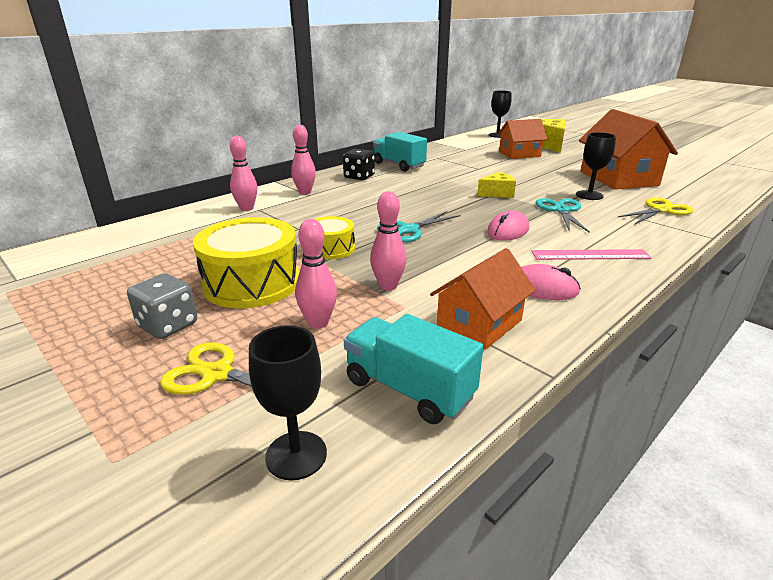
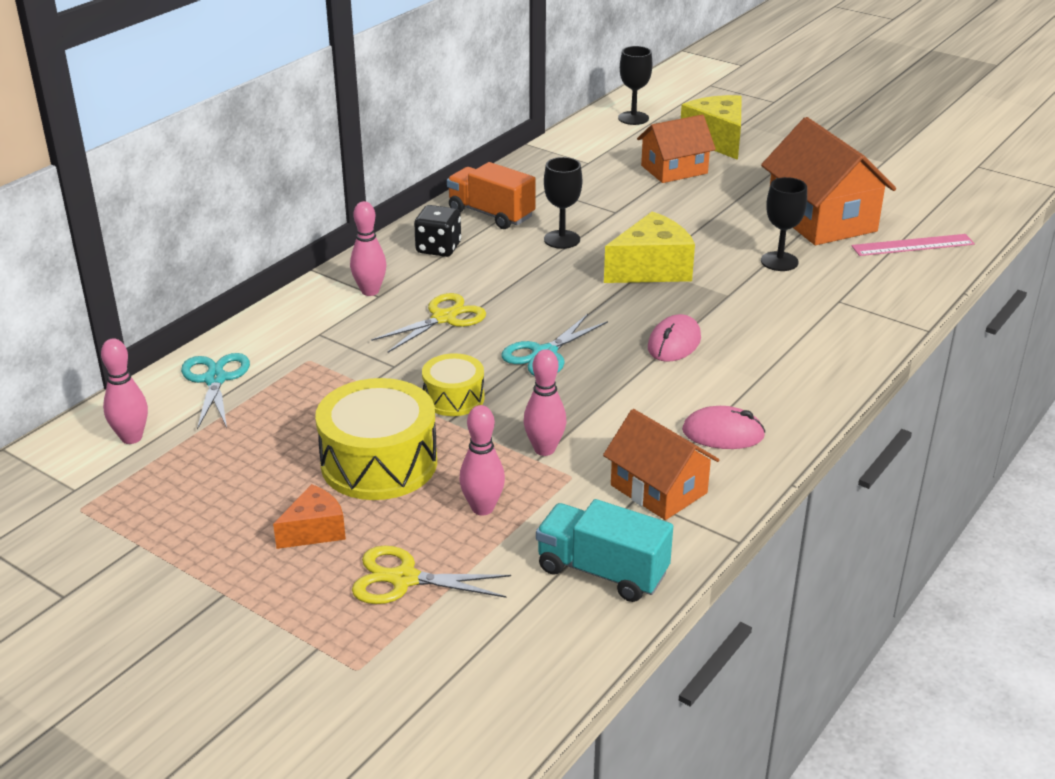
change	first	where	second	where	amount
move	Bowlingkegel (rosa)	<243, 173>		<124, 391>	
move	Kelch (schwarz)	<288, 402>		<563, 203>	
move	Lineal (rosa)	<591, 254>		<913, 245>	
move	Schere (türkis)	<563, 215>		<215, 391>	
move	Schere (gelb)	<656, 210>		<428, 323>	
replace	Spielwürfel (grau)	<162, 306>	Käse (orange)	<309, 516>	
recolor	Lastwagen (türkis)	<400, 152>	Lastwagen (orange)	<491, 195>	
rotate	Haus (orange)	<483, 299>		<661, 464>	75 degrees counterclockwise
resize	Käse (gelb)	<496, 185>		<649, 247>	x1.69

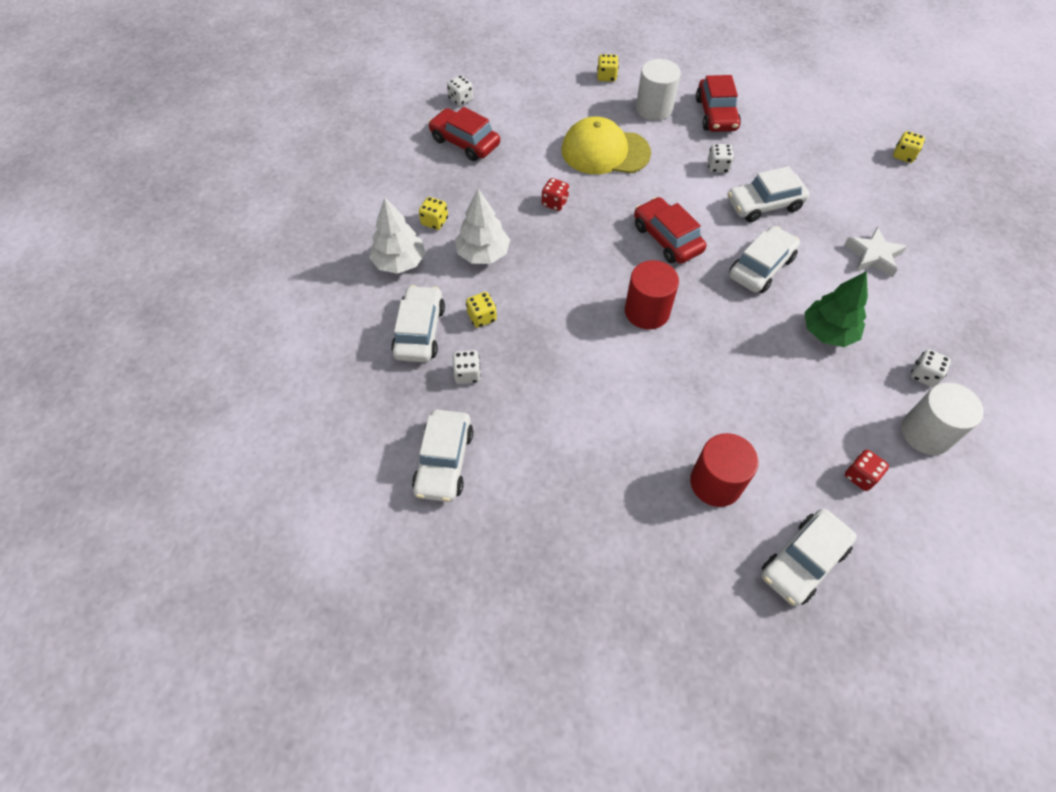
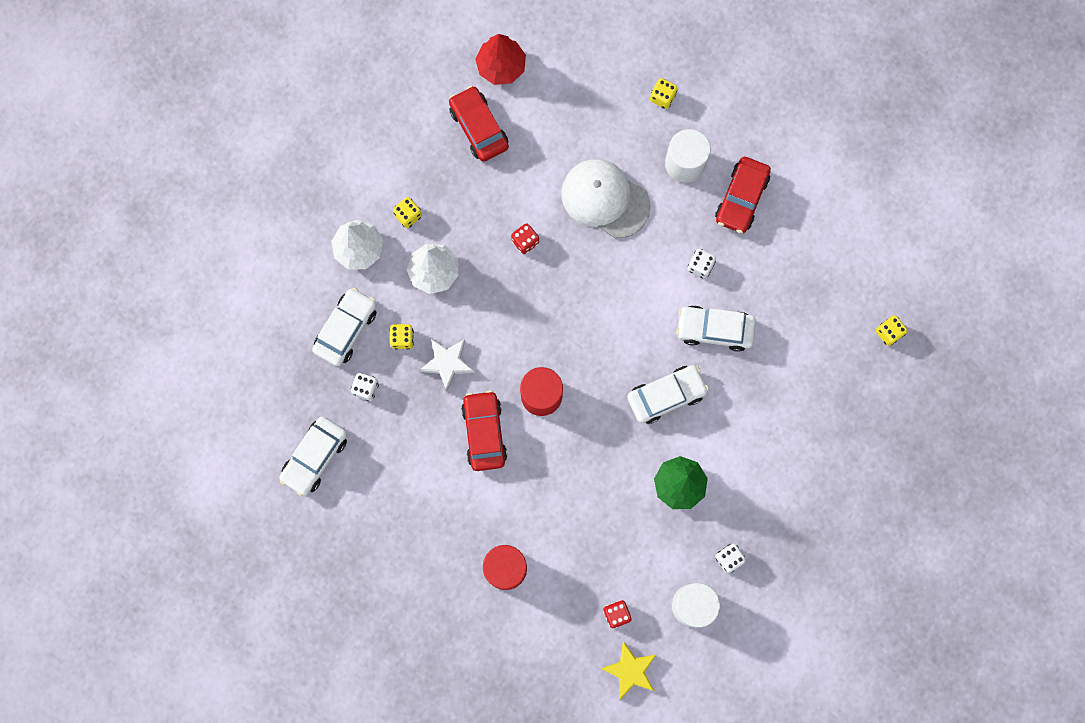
change	first	where	second	where	amount
delete	Auto (weiß)	<809, 557>			
insert			Stern (gelb)	<628, 670>	
move	Auto (rot)	<670, 230>		<484, 430>	
move	Stern (weiß)	<875, 252>		<447, 365>	
replace	Spielwürfel (weiß)	<460, 90>	Baum (rot)	<500, 59>	
recolor	Kappe (gelb)	<606, 145>	Kappe (weiß)	<606, 198>	

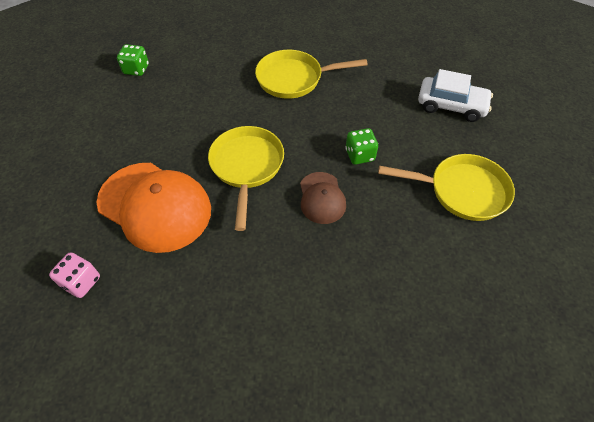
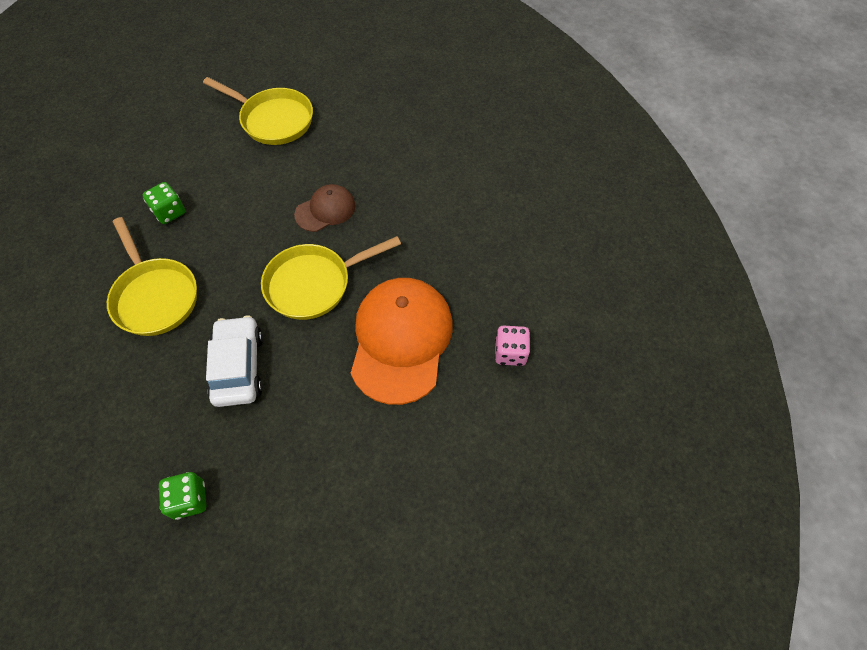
change	first	where	second	where	amount
move	Spielwürfel (grün)	<361, 146>		<164, 203>	
move	Auto (weiß)	<455, 95>		<234, 361>	
rotate	Pfanne (gelb)	<446, 187>		<258, 111>	135 degrees clockwise

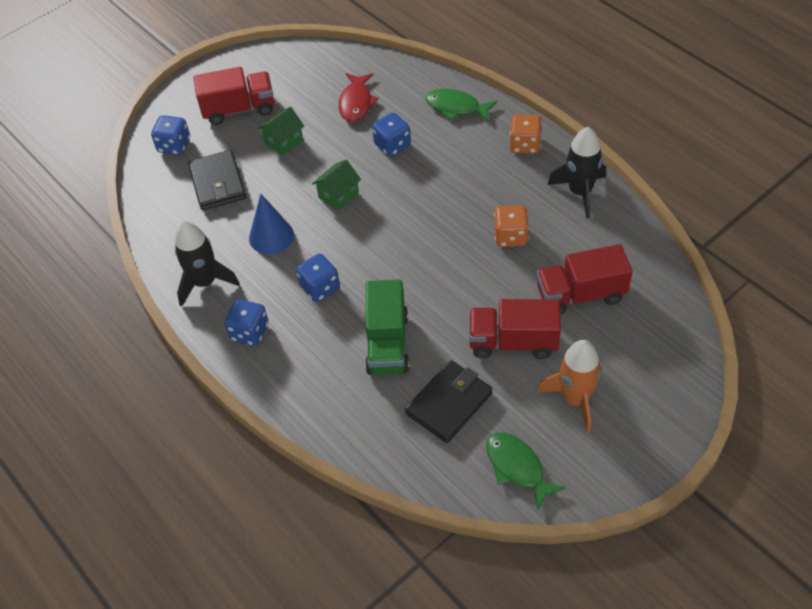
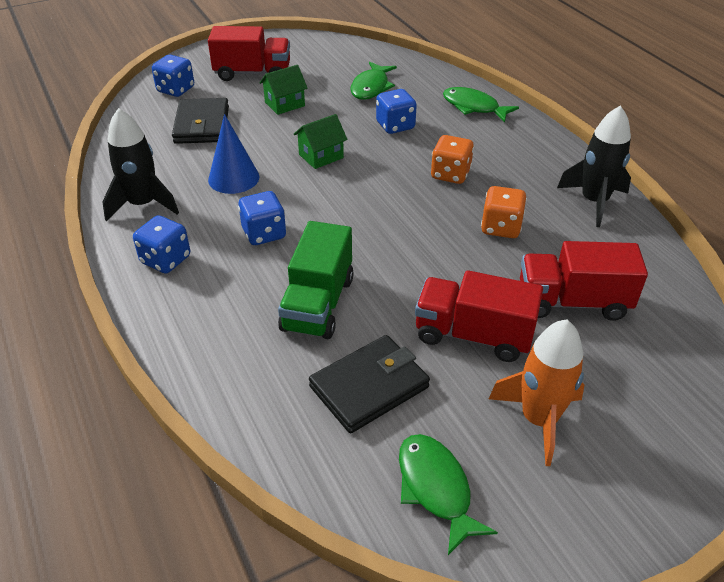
change	first	where	second	where	amount
move	Spielwürfel (orange)	<526, 134>		<452, 159>	
recolor	Fisch (rot)	<359, 97>	Fisch (grün)	<373, 81>	

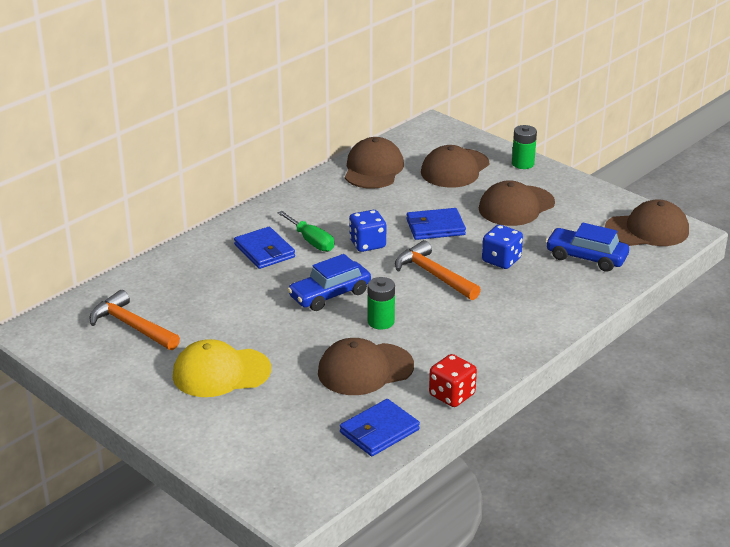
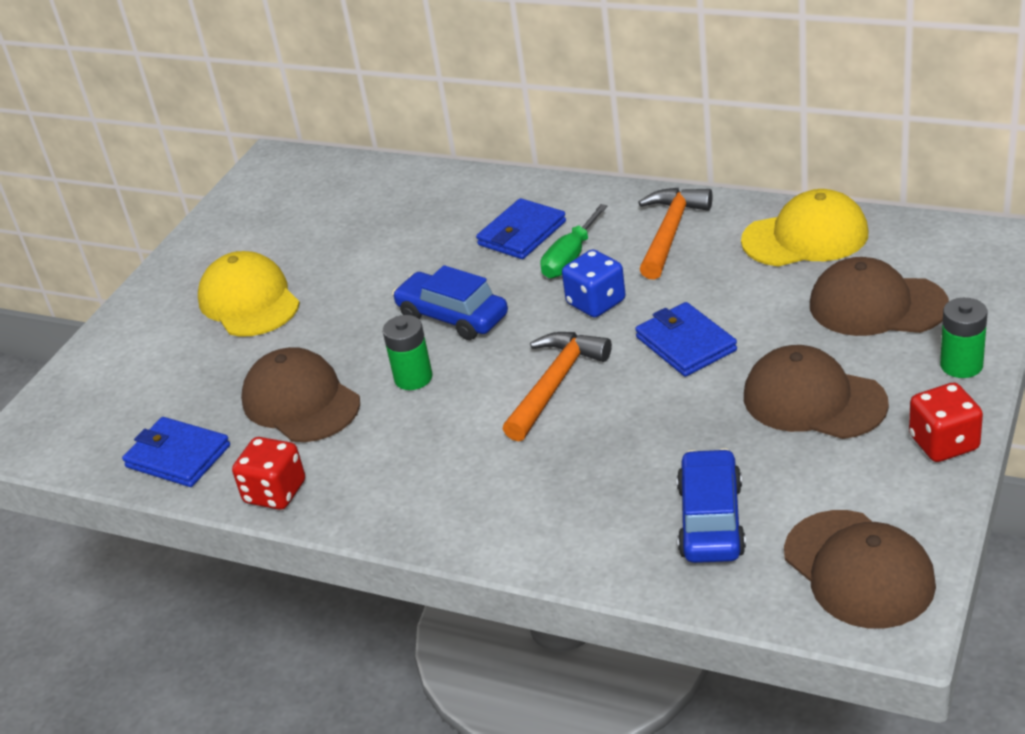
change	first	where	second	where	amount
delete	Spielwürfel (blau)	<502, 247>			
insert			Spielwürfel (rot)	<946, 422>	
move	Hammer (orange)	<135, 320>		<675, 234>	
recolor	Kappe (braun)	<374, 163>	Kappe (gelb)	<804, 227>	

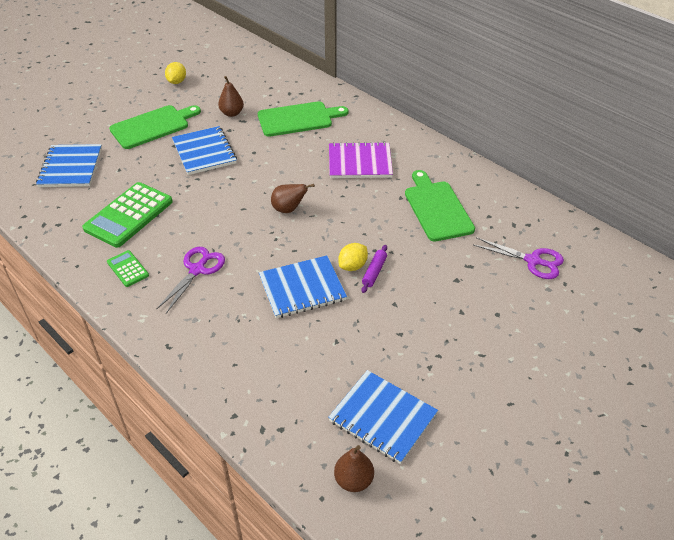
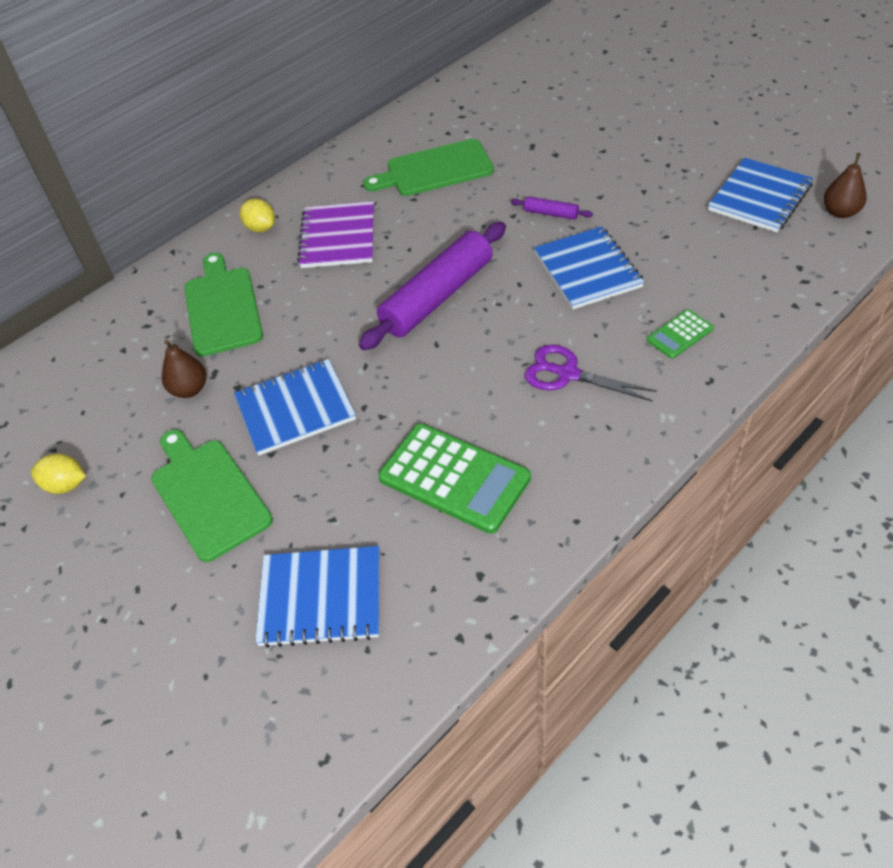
change	first	where	second	where	amount
delete	Schere (lila)	<518, 258>			
move	Taschenrechner (grün)	<128, 268>		<680, 334>	
move	Zitrone (gelb)	<353, 257>		<257, 215>	
replace	Birne (braun)	<293, 198>	Nudelholz (lila)	<432, 286>	

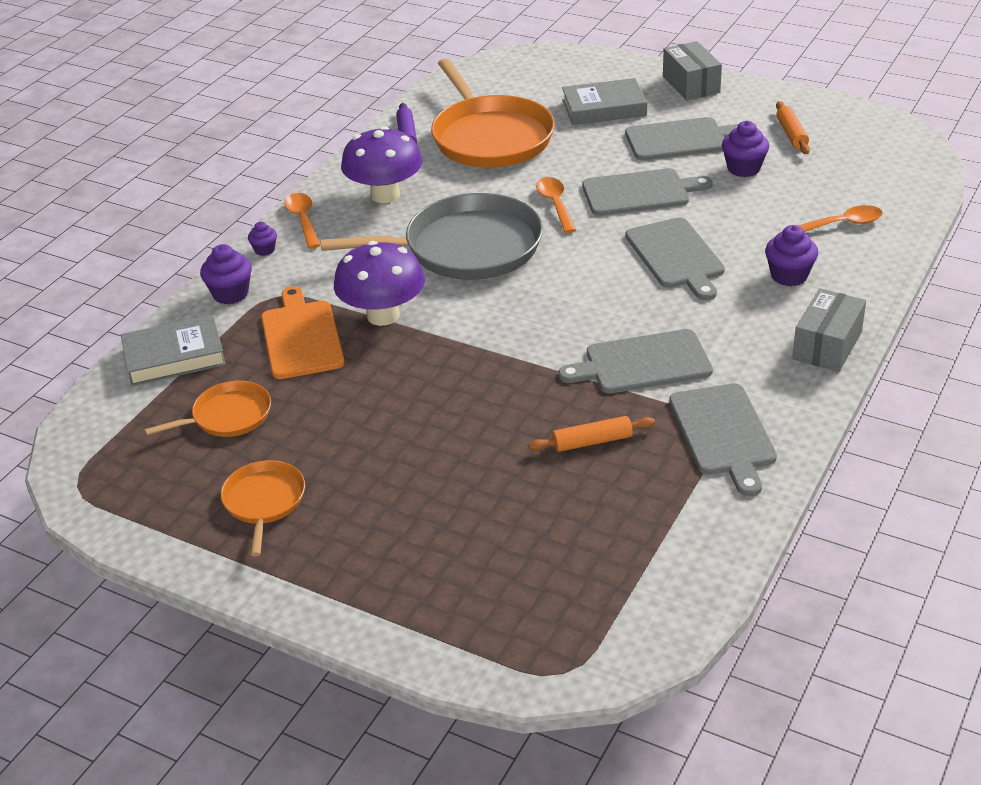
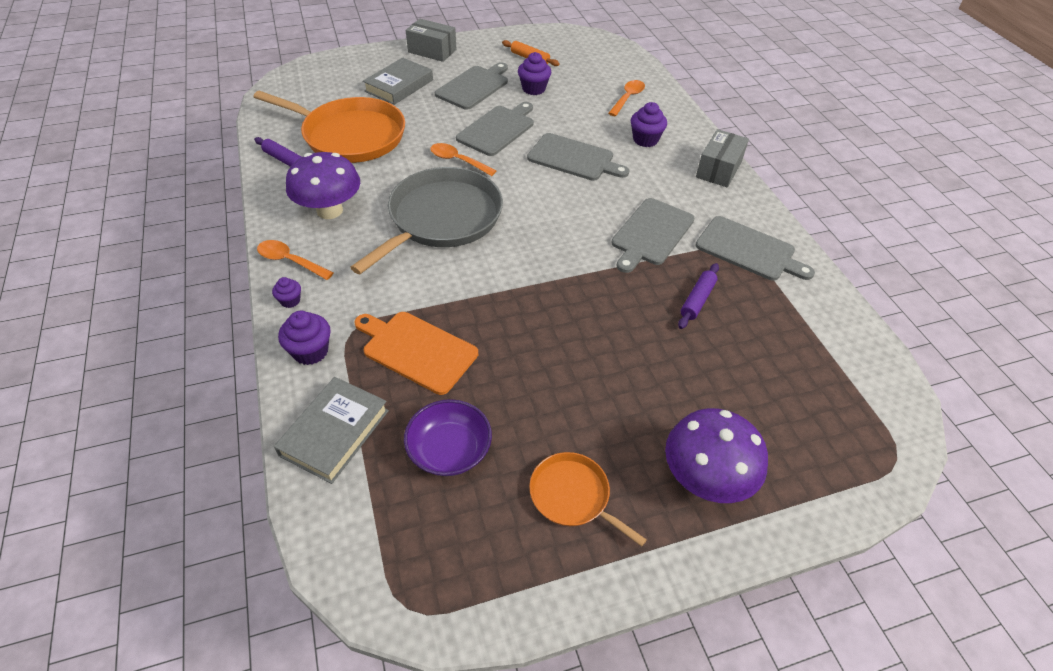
change	first	where	second	where	amount
move	Pilz (lila)	<379, 283>		<716, 455>	
replace	Pfanne (orange)	<208, 409>	Schüssel (lila)	<448, 437>	
recolor	Nudelholz (orange)	<592, 434>	Nudelholz (lila)	<698, 296>	
rotate	Schachtel (grau)	<829, 330>		<722, 158>	45 degrees clockwise

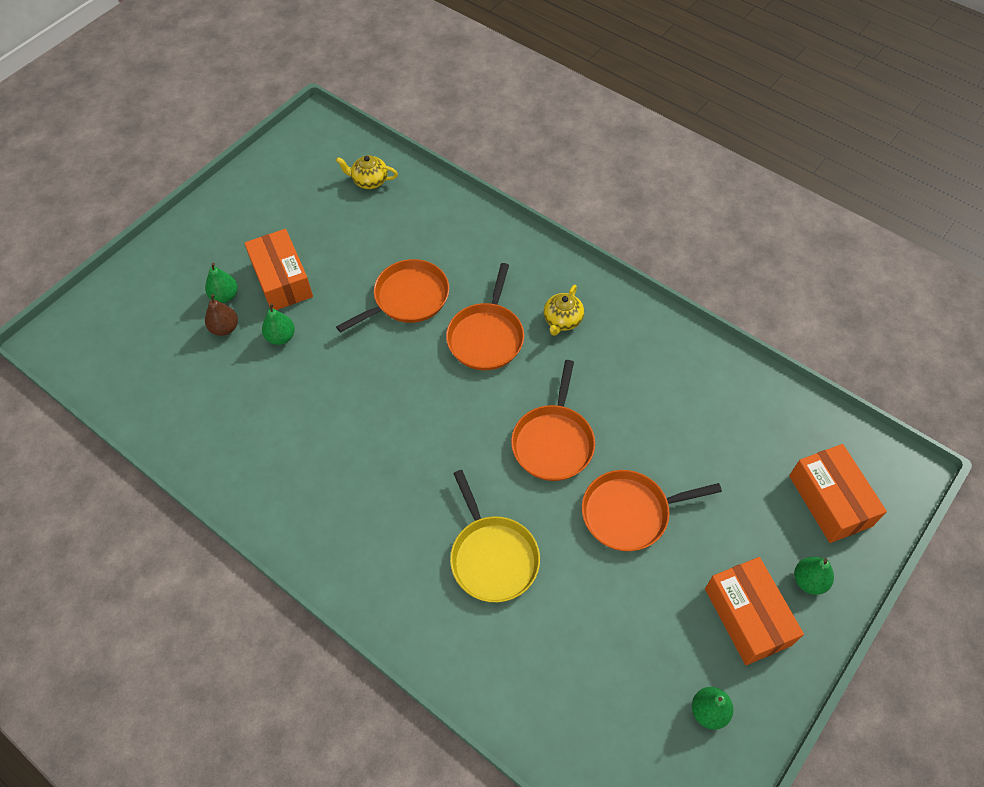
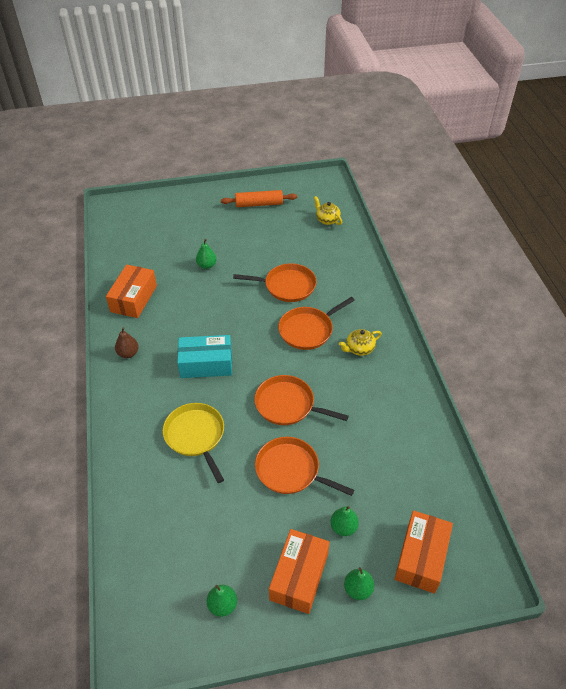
change	first	where	second	where	amount
insert			Schachtel (türkis)	<204, 356>	
insert			Nudelholz (orange)	<259, 198>	
move	Birne (grün)	<221, 283>		<344, 521>	
move	Birne (braun)	<221, 315>		<127, 342>	
move	Schachtel (orange)	<278, 269>		<131, 291>	
rotate	Pfanne (gelb)	<495, 536>		<193, 443>	135 degrees clockwise
rotate	Pfanne (orange)	<553, 420>		<301, 400>	60 degrees clockwise

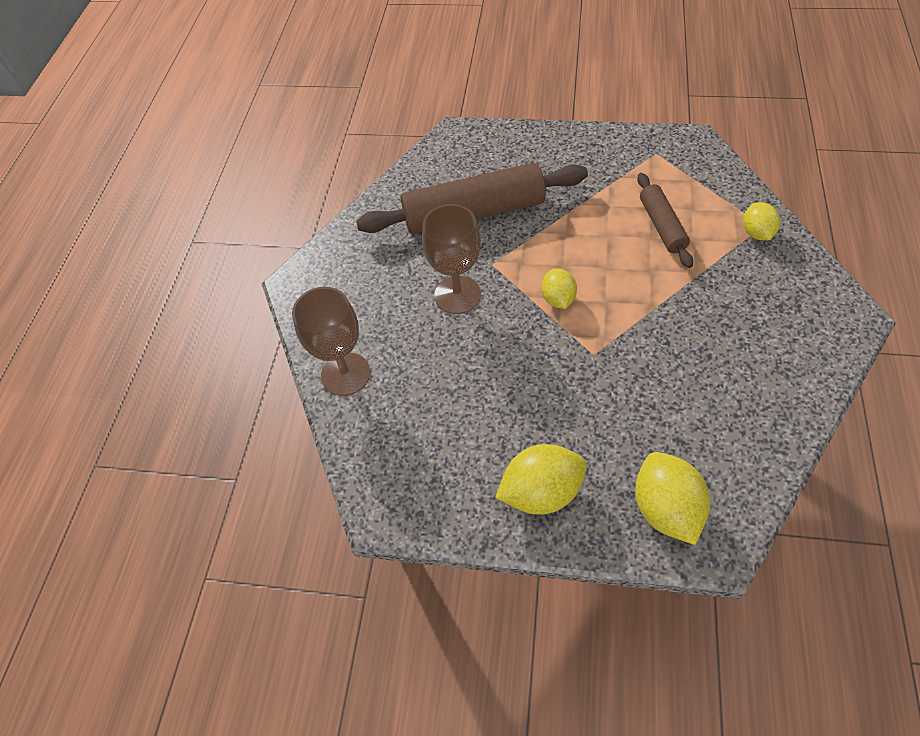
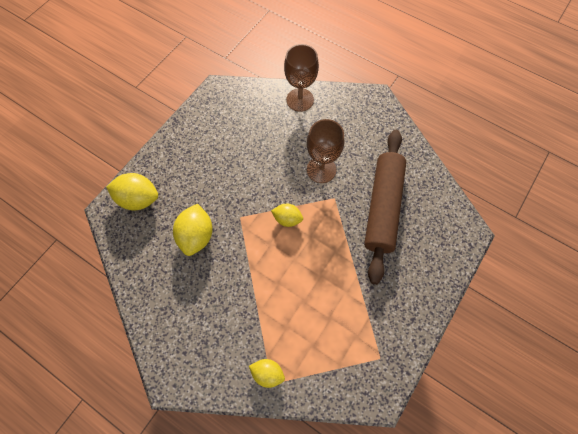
change	first	where	second	where	amount
delete	Nudelholz (braun)	<665, 220>			
move	Zitrone (gelb)	<541, 479>		<193, 230>	

